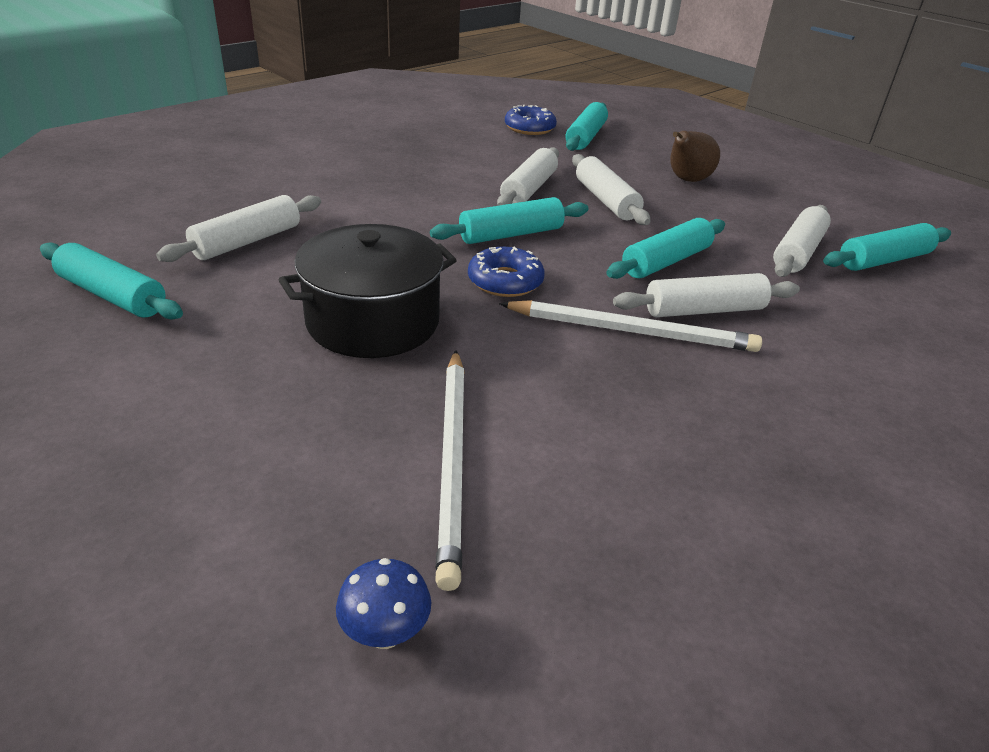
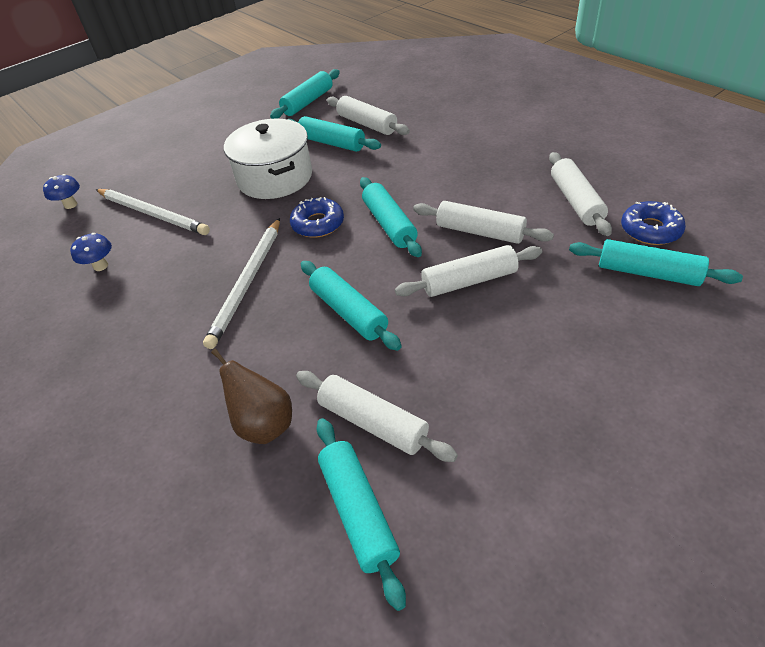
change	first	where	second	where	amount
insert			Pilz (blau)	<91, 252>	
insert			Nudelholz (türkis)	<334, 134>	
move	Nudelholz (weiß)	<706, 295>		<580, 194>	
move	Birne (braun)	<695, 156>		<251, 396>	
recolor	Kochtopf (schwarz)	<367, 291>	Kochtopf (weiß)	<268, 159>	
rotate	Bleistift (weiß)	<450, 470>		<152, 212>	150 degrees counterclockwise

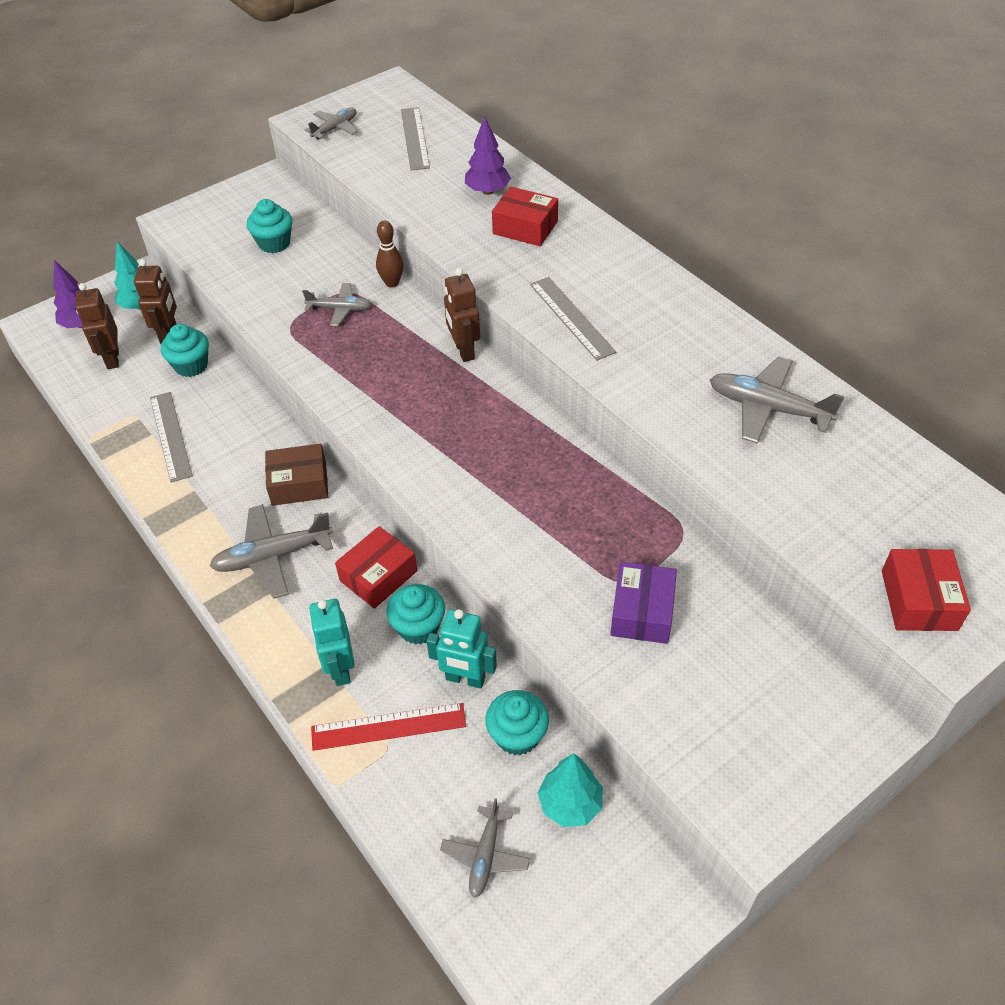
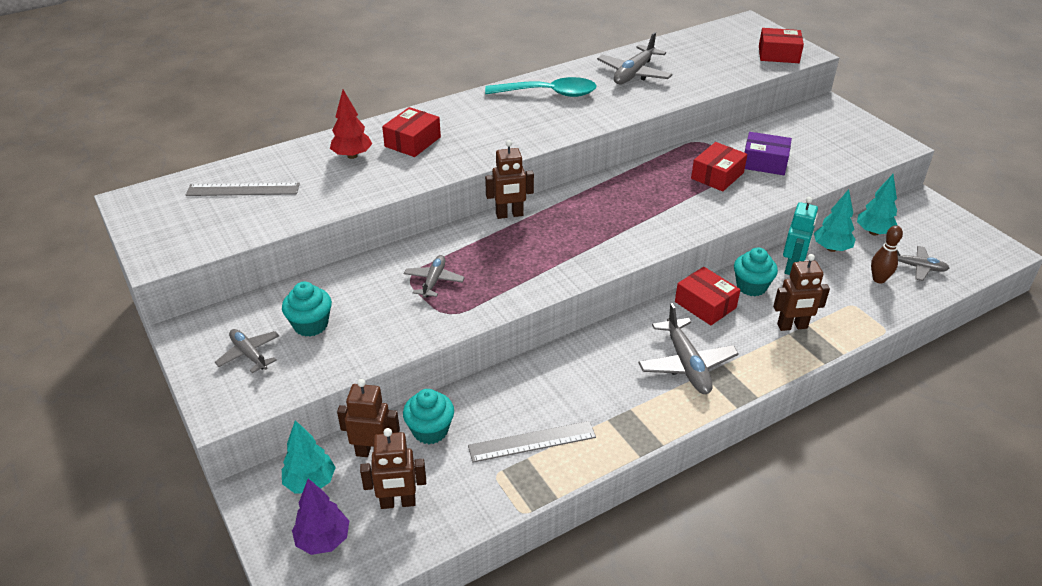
change	first	where	second	where	amount
delete	Schachtel (braun)	<296, 475>			
delete	Lineal (rot)	<388, 727>			
delete	Lineal (grau)	<573, 319>			
insert			Löffel (türkis)	<541, 87>	
insert			Schachtel (rot)	<719, 166>	
move	Flugzeug (grau)	<331, 123>		<247, 351>	
move	Bowlingkegel (braun)	<390, 254>		<887, 254>	
replace	Muffin (türkis)	<517, 722>	Baum (türkis)	<835, 220>	
recolor	Roboter (türkis)	<331, 642>	Roboter (braun)	<801, 292>	
recolor	Baum (lila)	<488, 155>	Baum (rot)	<351, 124>	

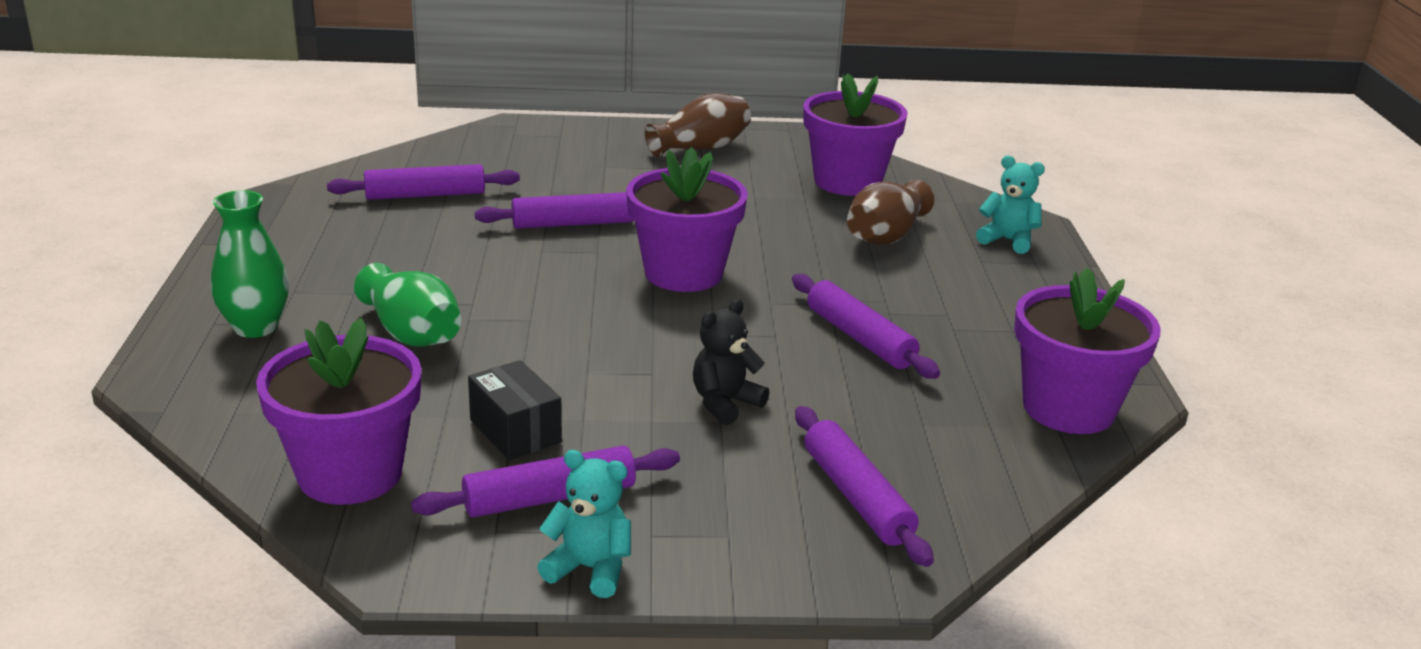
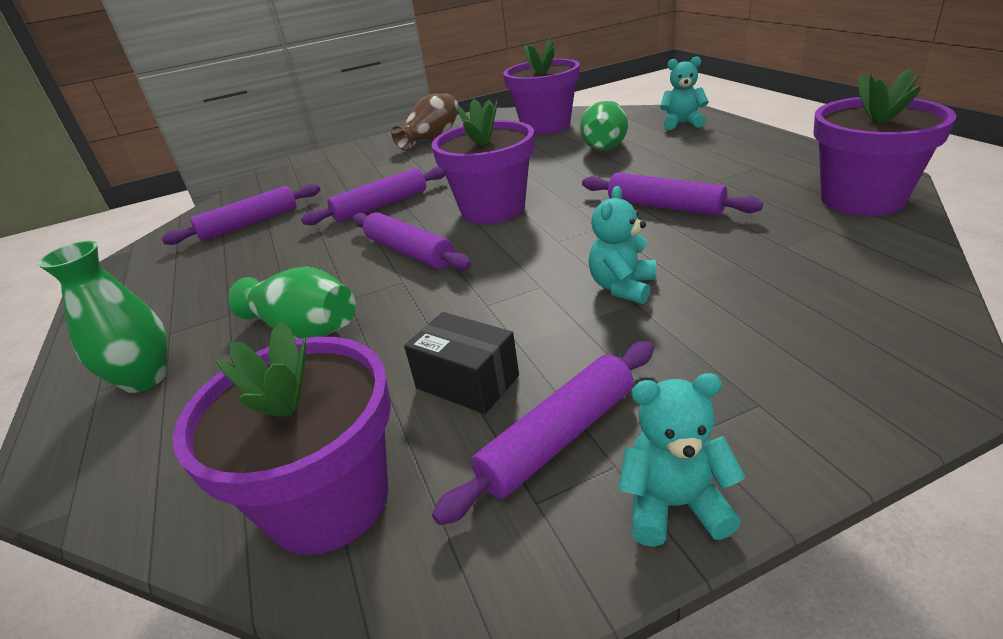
change	first	where	second	where	amount
move	Nudelholz (lila)	<864, 486>		<412, 241>	
recolor	Teddybär (schwarz)	<731, 362>	Teddybär (türkis)	<622, 245>	
recolor	Vase (braun)	<890, 212>	Vase (grün)	<604, 126>	

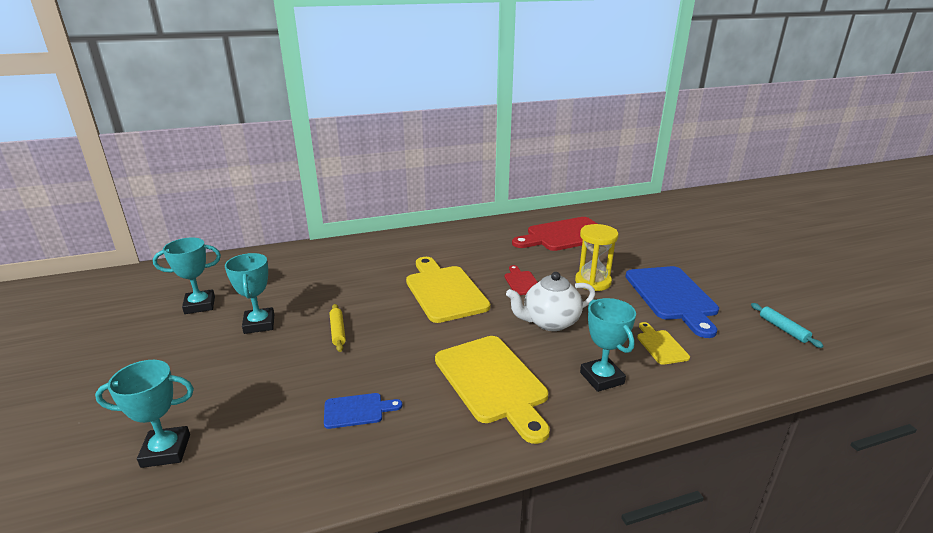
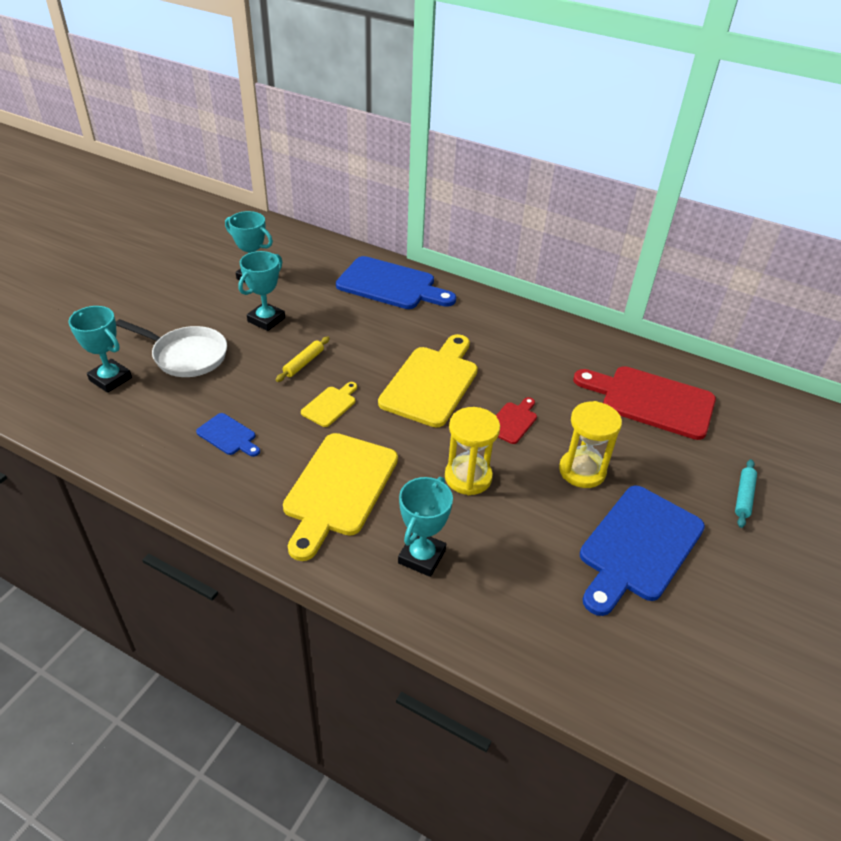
change	first	where	second	where	amount
insert			Pfanne (weiß)	<171, 348>	
insert			Schneidebrett (blau)	<396, 282>	
move	Schneidebrett (gelb)	<663, 343>		<329, 404>	
move	Nudelholz (türkis)	<787, 325>		<746, 493>	
replace	Teekanne (weiß)	<550, 301>	Sanduhr (gelb)	<472, 451>	

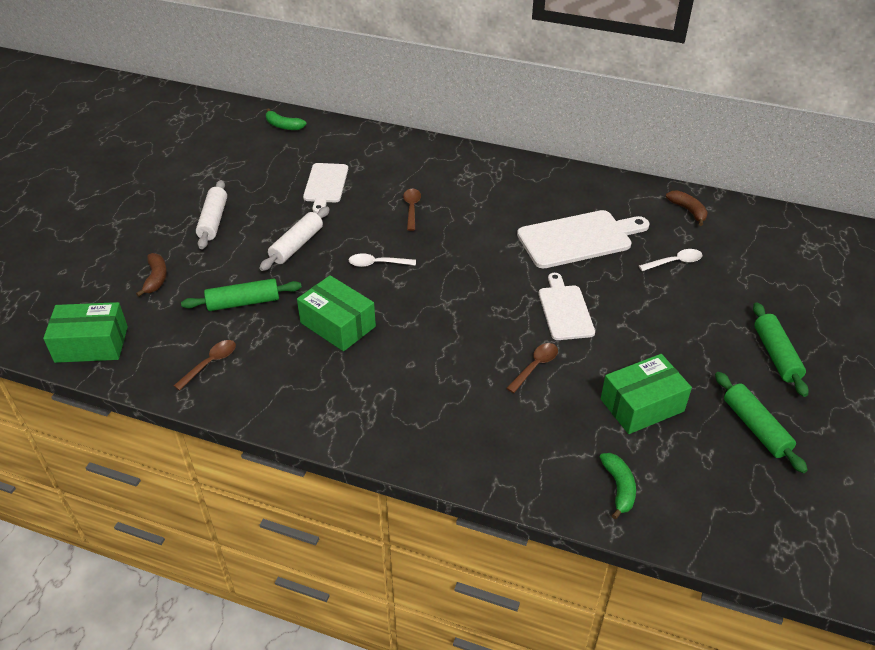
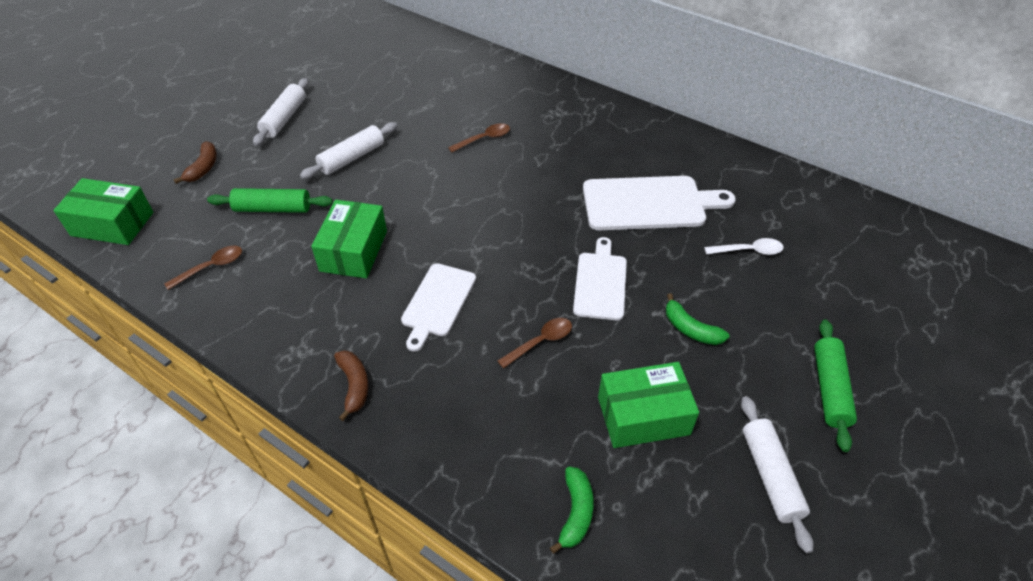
change	first	where	second	where	amount
delete	Löffel (weiß)	<382, 260>			
move	Banane (grün)	<286, 119>		<698, 319>	
move	Schneidebrett (weiß)	<325, 188>		<438, 307>	
move	Banane (braun)	<687, 208>		<351, 385>	
recolor	Nudelholz (grün)	<761, 422>	Nudelholz (weiß)	<777, 474>	
rotate	Schachtel (grün)	<336, 313>		<349, 239>	45 degrees clockwise
rotate	Löffel (braun)	<412, 210>		<479, 137>	45 degrees clockwise

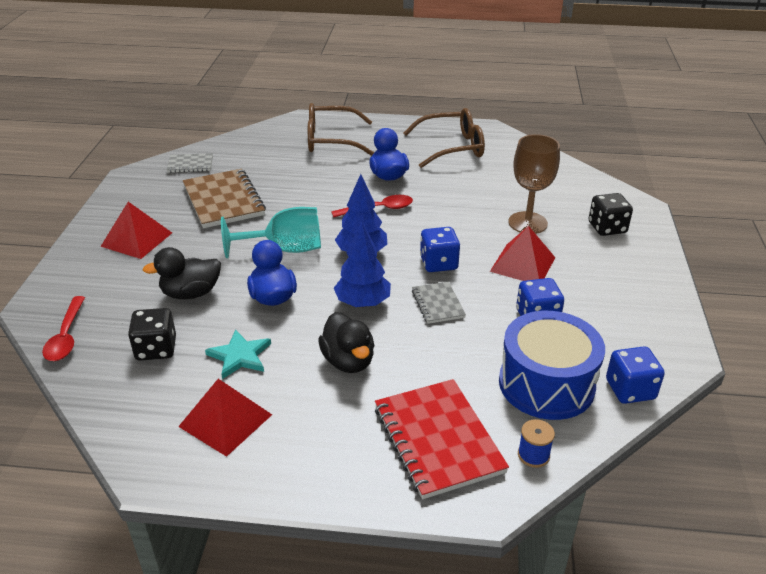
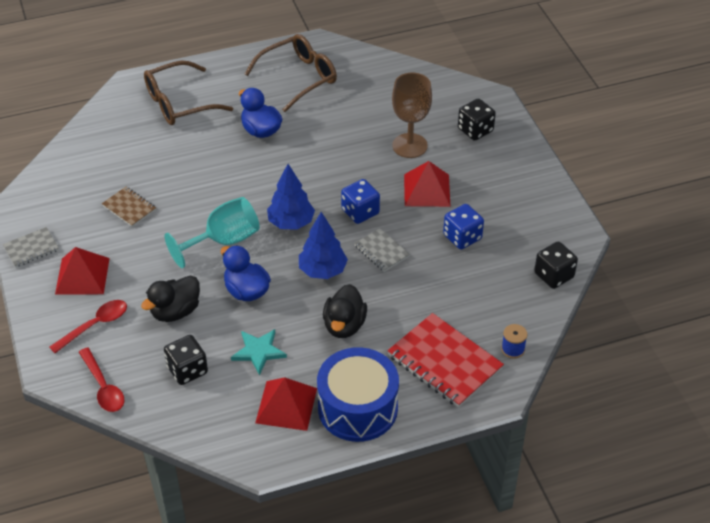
change	first	where	second	where	amount
move	Notizbuch (grau)	<190, 163>		<31, 247>	
move	Löffel (rot)	<372, 206>		<88, 326>	
move	Trommel (blau)	<552, 365>		<358, 394>	
recolor	Spielwürfel (blau)	<635, 375>	Spielwürfel (schwarz)	<556, 265>	
rotate	Ente (schwarz)	<346, 342>		<345, 311>	60 degrees clockwise
resize	Notizbuch (braun)	<224, 198>		<129, 207>	x0.53

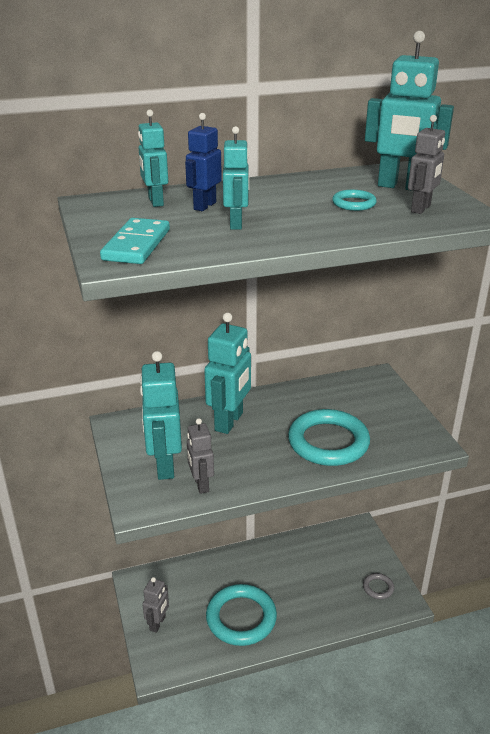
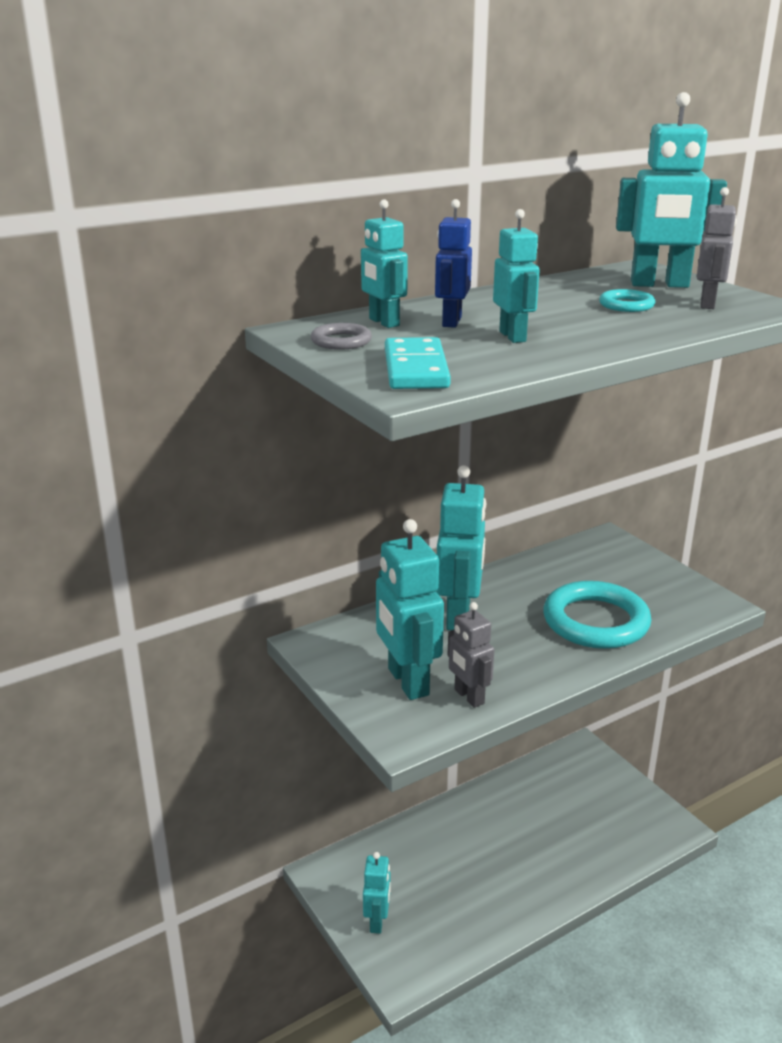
change	first	where	second	where	amount
delete	Ring (türkis)	<241, 615>			
move	Ring (grau)	<378, 586>		<341, 336>	
recolor	Roboter (grau)	<155, 605>	Roboter (türkis)	<377, 893>	

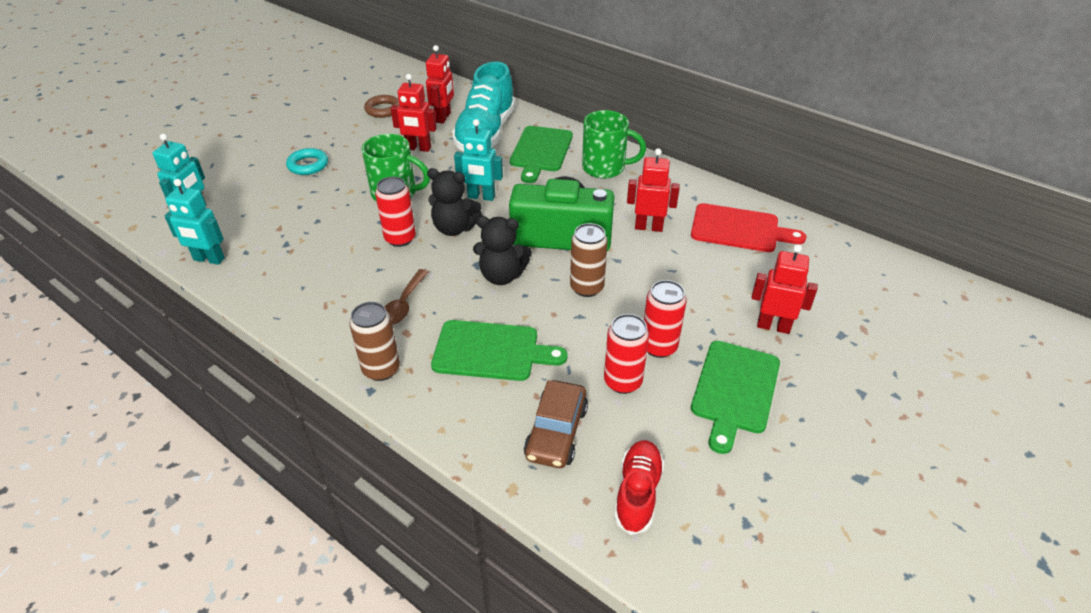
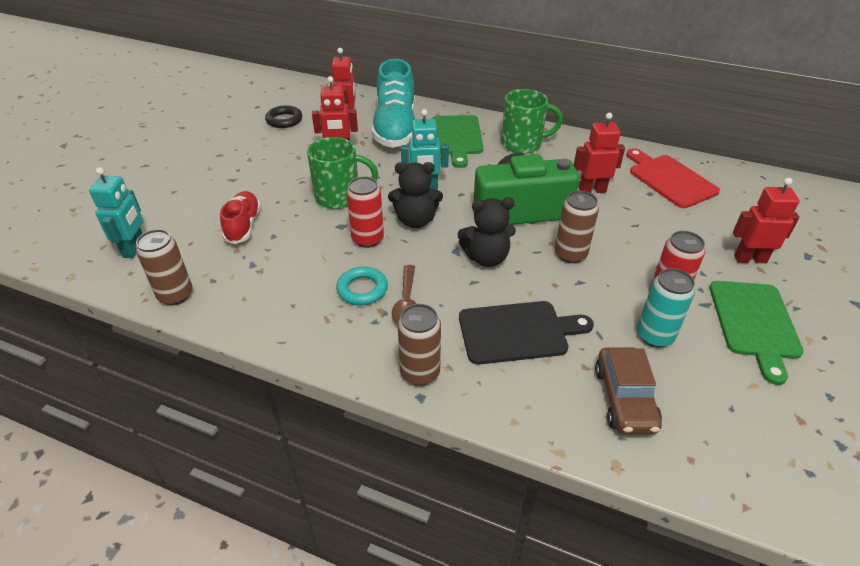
change	first	where	second	where	amount
move	Ring (türkis)	<307, 161>		<362, 285>	
move	Schuh (rot)	<639, 487>		<240, 217>	
replace	Roboter (türkis)	<195, 222>	Dose (braun)	<164, 267>	
recolor	Ring (braun)	<381, 106>	Ring (schwarz)	<283, 116>	
recolor	Schneidebrett (grün)	<499, 350>	Schneidebrett (schwarz)	<526, 333>	
recolor	Dose (rot)	<626, 354>	Dose (türkis)	<666, 308>	
rotate	Schneidebrett (rot)	<748, 227>		<673, 178>	120 degrees counterclockwise

